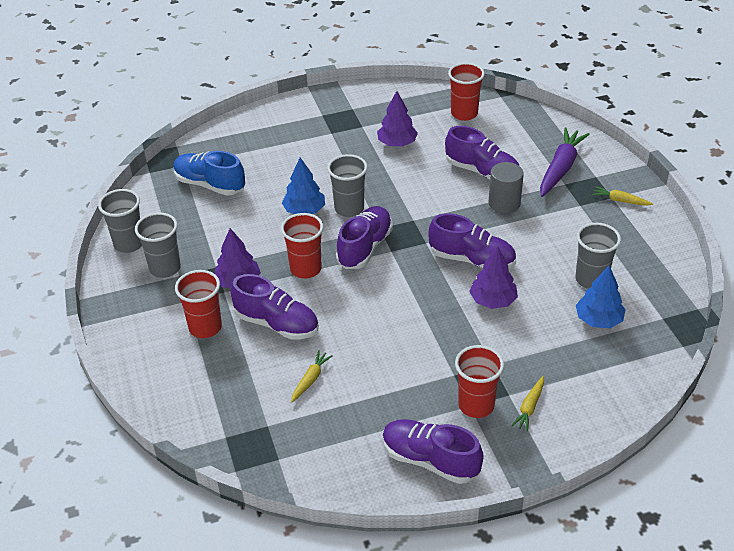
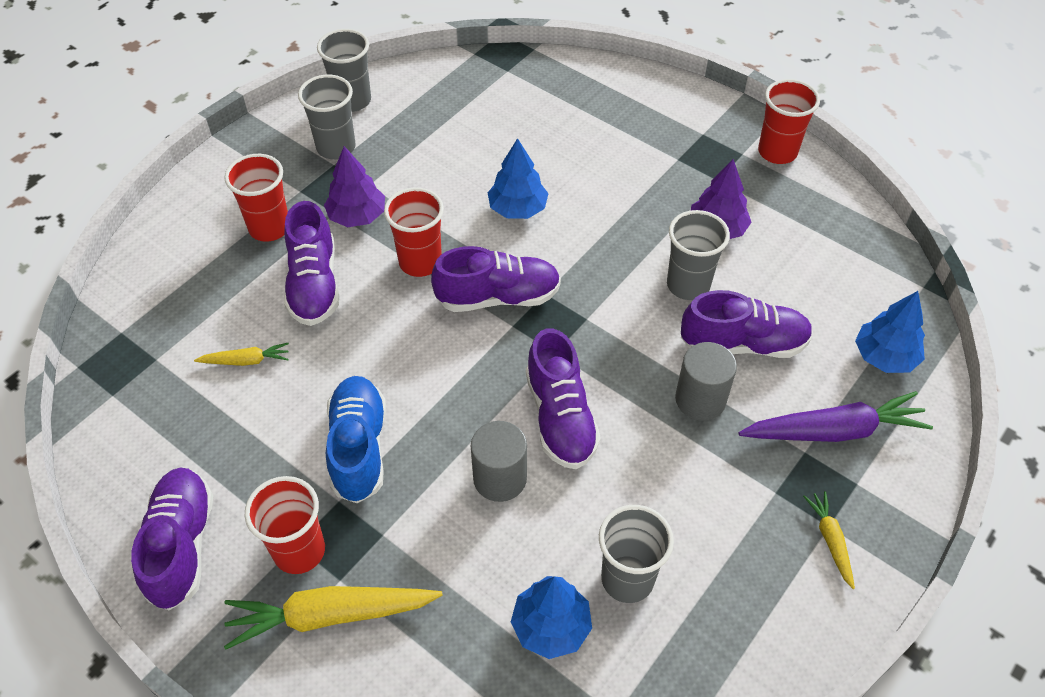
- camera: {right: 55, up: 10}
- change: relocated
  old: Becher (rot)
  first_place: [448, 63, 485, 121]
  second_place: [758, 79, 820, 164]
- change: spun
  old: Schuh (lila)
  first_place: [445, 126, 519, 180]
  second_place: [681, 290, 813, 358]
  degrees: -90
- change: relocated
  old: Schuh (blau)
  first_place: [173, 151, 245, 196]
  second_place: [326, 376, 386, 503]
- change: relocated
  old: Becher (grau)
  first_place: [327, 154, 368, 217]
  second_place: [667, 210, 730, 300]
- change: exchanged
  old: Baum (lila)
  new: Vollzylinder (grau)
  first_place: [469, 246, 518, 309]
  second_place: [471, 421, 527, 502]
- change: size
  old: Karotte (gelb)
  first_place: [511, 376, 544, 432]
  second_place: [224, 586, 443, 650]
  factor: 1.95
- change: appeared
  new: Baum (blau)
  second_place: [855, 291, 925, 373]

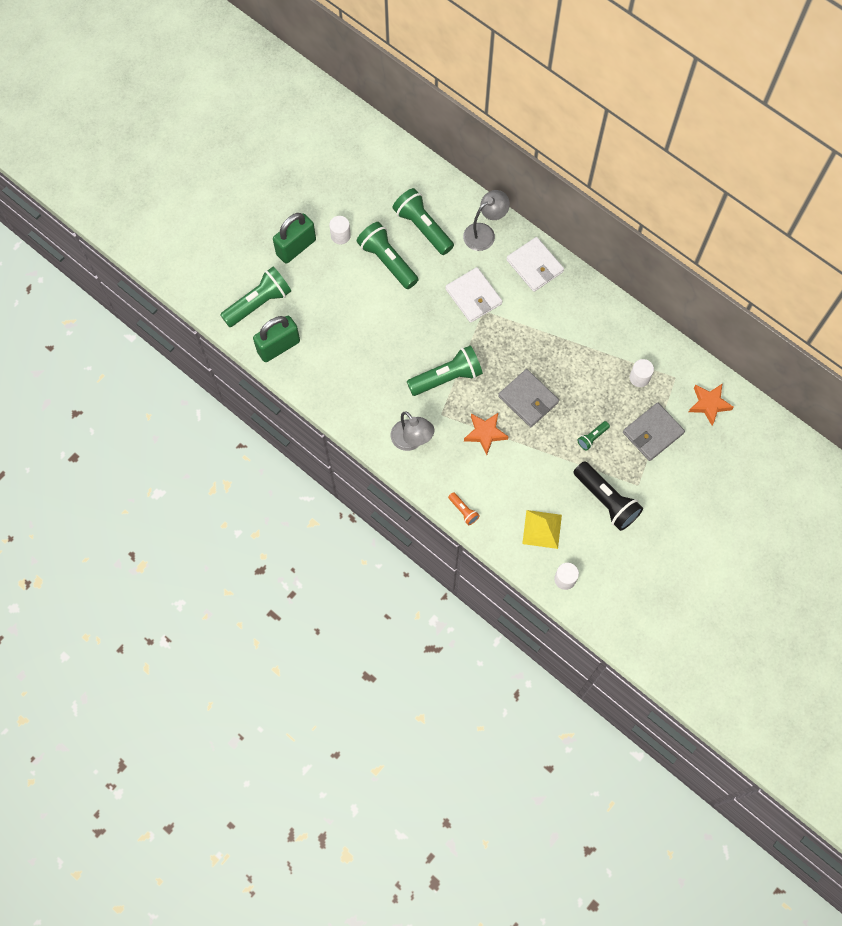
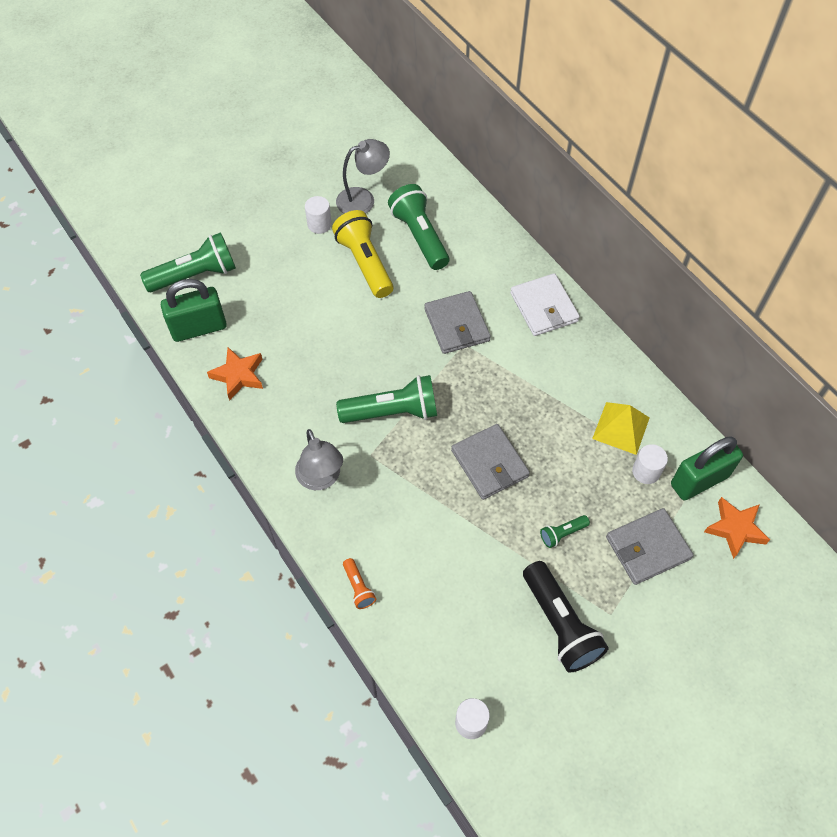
- camera: {right: 15, up: -10}
- change: relocated
  old: Lampe (grau)
  first_place: [463, 190, 510, 251]
  second_place: [336, 139, 390, 214]
- change: relocated
  old: Vorhängeschloss (grün)
  first_place: [273, 213, 316, 264]
  second_place: [671, 436, 743, 500]
- change: colour
  old: Taschenlampe (grün)
  new: Taschenlampe (gelb)
  first_place: [357, 222, 419, 289]
  second_place: [332, 210, 393, 298]
- change: colour
  old: Geldbörse (weiß)
  new: Geldbörse (grau)
  first_place: [445, 267, 502, 323]
  second_place: [424, 291, 491, 354]
- change: relocated
  old: Stern (orange)
  first_place: [464, 413, 509, 455]
  second_place: [207, 347, 263, 401]
- change: relocated
  old: Pyramide (gelb)
  first_place: [522, 510, 562, 549]
  second_place: [592, 402, 650, 455]

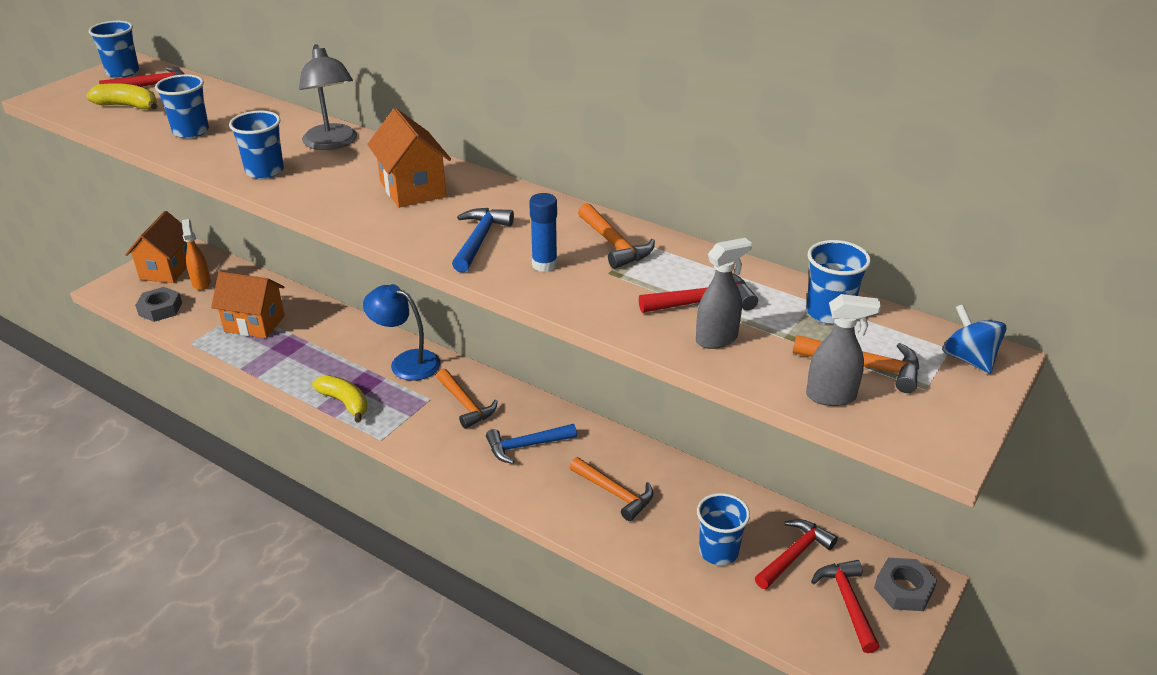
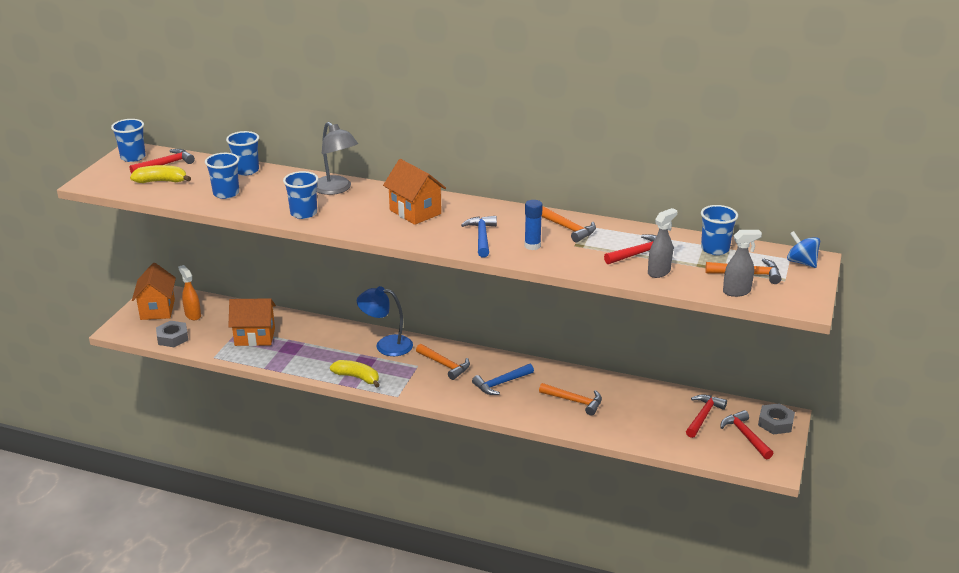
- camera: {right: -15, up: -5}
- change: relocated
  old: Becher (blau)
  first_place: [697, 493, 750, 565]
  second_place: [226, 131, 259, 176]

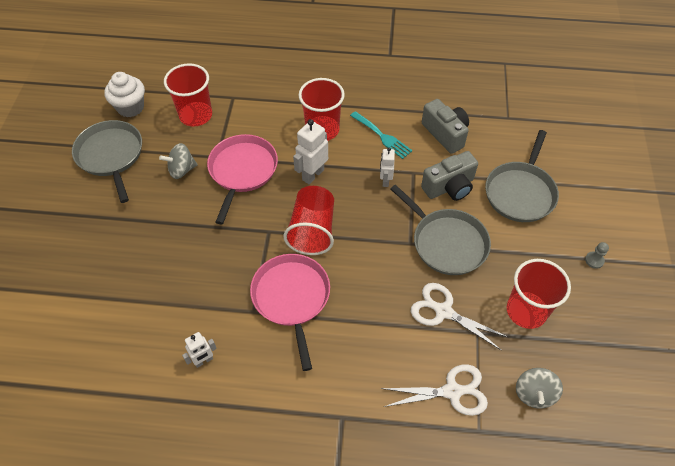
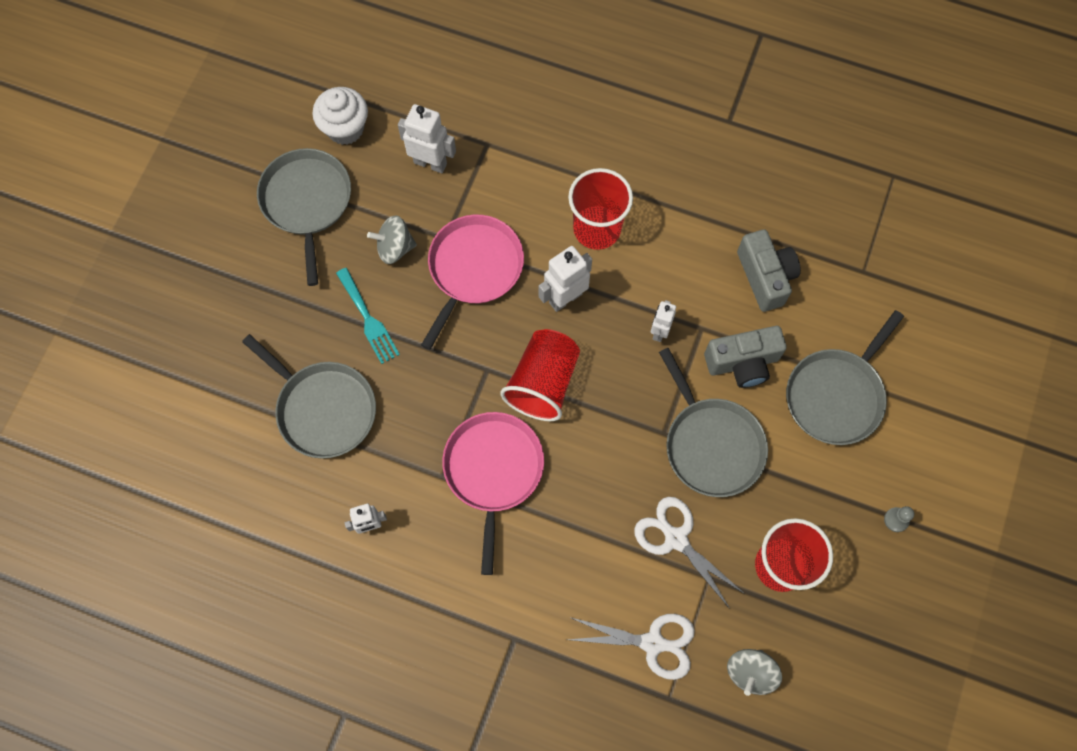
- camera: {right: 15, up: 15}
- change: exchanged
  old: Becher (rot)
  new: Roboter (weiß)
  first_place: [164, 63, 212, 127]
  second_place: [398, 104, 456, 173]
- change: relocated
  old: Gabel (türkis)
  first_place: [350, 111, 412, 159]
  second_place: [336, 268, 400, 364]
- change: appeared
  new: Pfanne (grau)
  second_place: [242, 334, 376, 458]

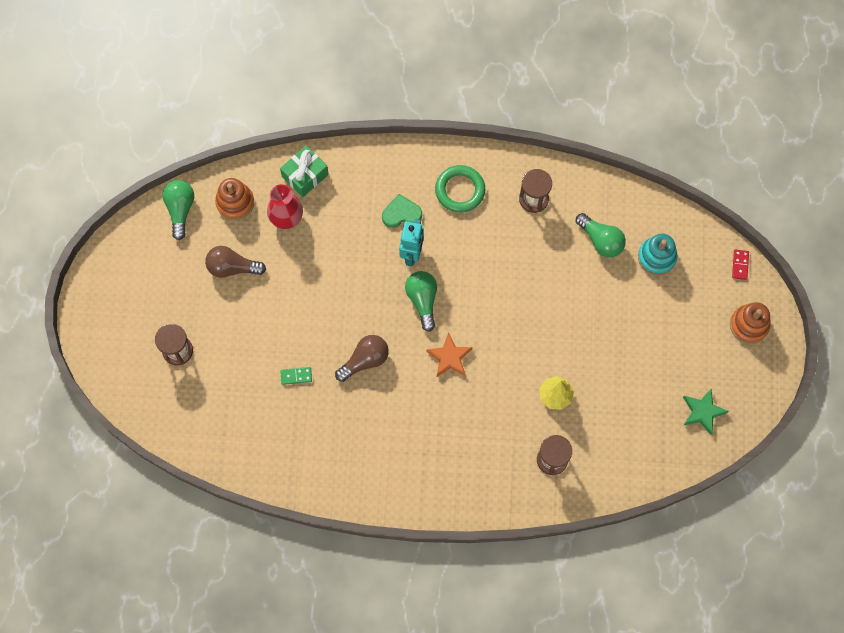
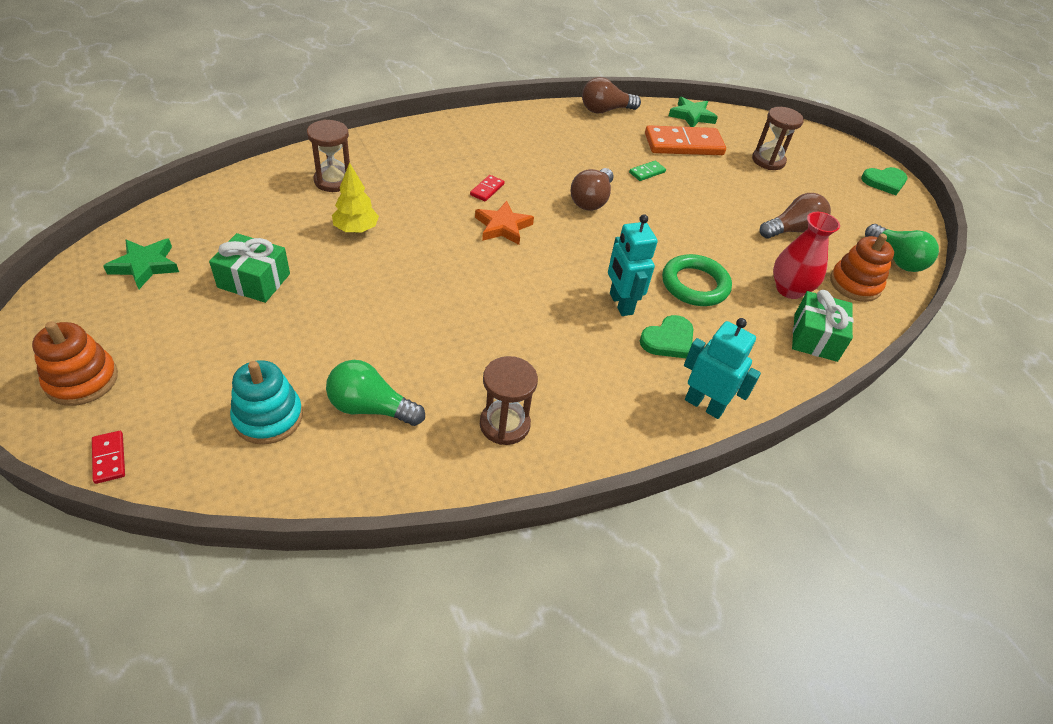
- camera: {right: 145, up: -25}
- change: relocated
  old: Ring (grün)
  first_place: [435, 165, 485, 213]
  second_place: [662, 254, 732, 306]
- change: missing
  old: Glühbirne (grün)
  first_place: [405, 271, 437, 332]
- change: appeared
  new: Glühbirne (braun)
  second_place: [582, 77, 641, 114]
- change: appeared
  new: Stern (grün)
  second_place: [669, 96, 718, 127]
- change: appeared
  new: Dominostein (orange)
  second_place: [645, 125, 726, 155]
- change: appeared
  new: Herz (grün)
  second_place: [861, 167, 907, 195]
- change: appeared
  new: Dominostein (rot)
  second_place: [470, 175, 505, 201]
- change: appeared
  new: Geschenk (grün)
  second_place: [209, 233, 290, 303]
- change: appeared
  new: Roboter (türkis)
  second_place: [684, 318, 761, 419]

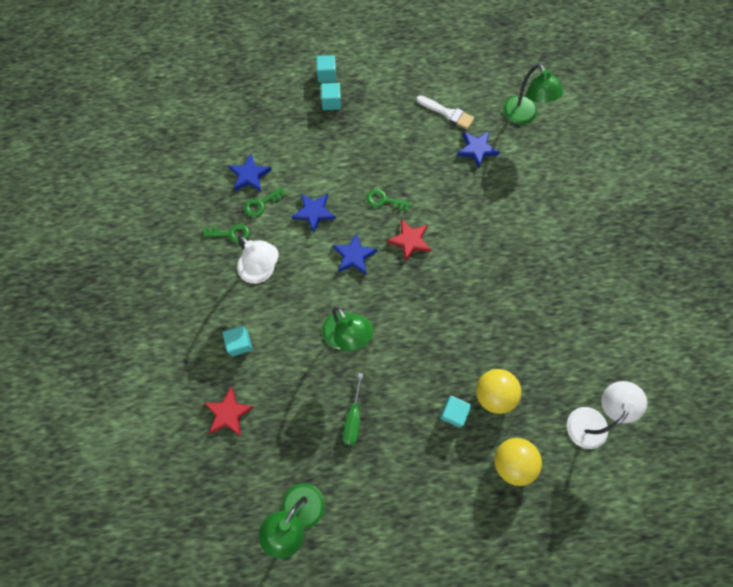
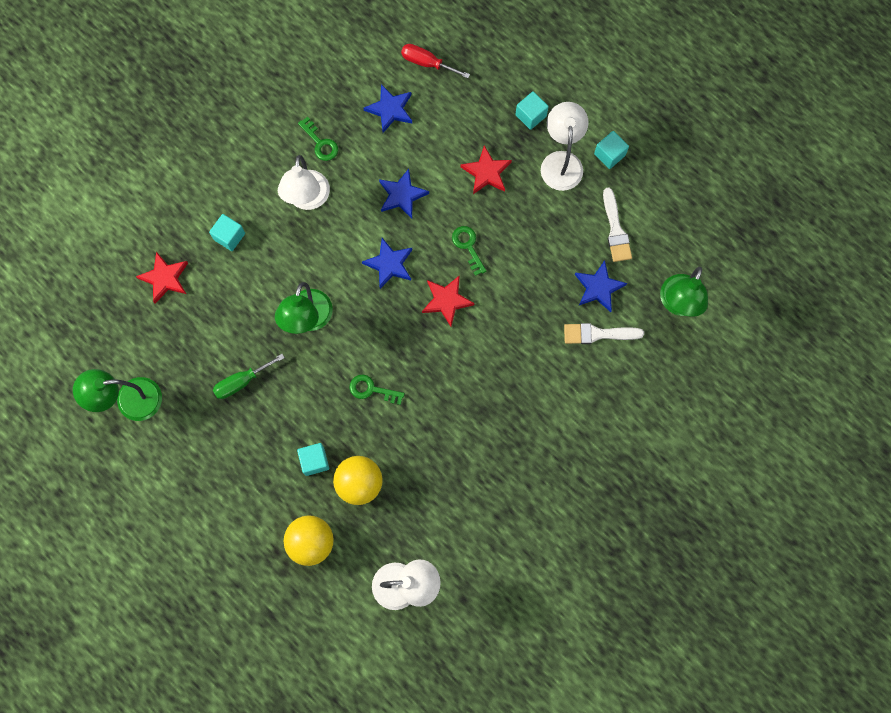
- camera: {right: 50, up: 5}
- change: relocated
  old: Kubus (türkis)
  first_place: [317, 55, 336, 83]
  second_place: [594, 131, 629, 169]
- change: relocated
  old: Schlüssel (grün)
  first_place: [244, 187, 286, 217]
  second_place: [349, 374, 405, 405]
- change: appeared
  new: Schraubenzieher (rot)
  second_place: [401, 44, 470, 78]
- change: appeared
  new: Lampe (weiß)
  second_place: [541, 102, 589, 191]
- change: appeared
  new: Stern (rot)
  second_place: [460, 145, 512, 194]
- change: appeared
  new: Pinsel (weiß)
  second_place: [564, 323, 644, 344]

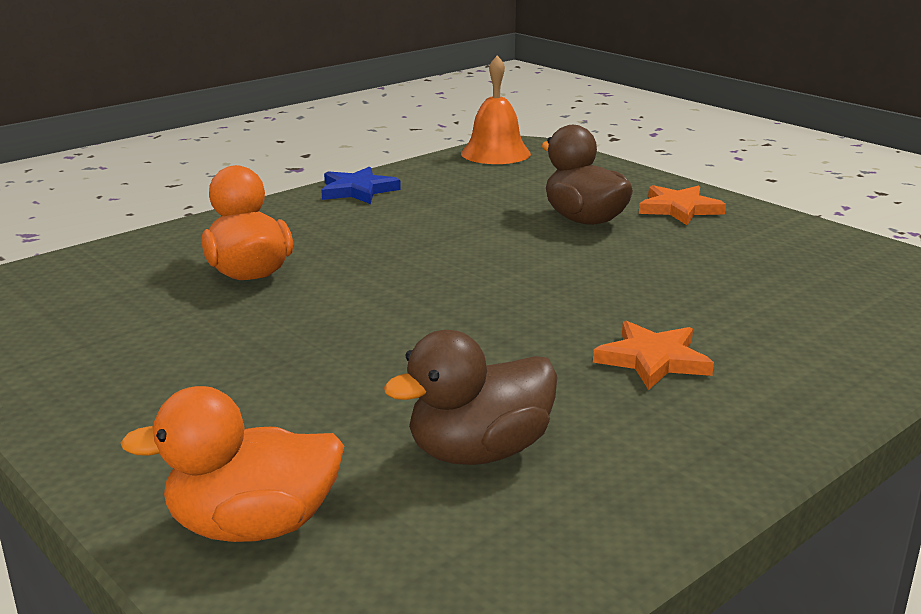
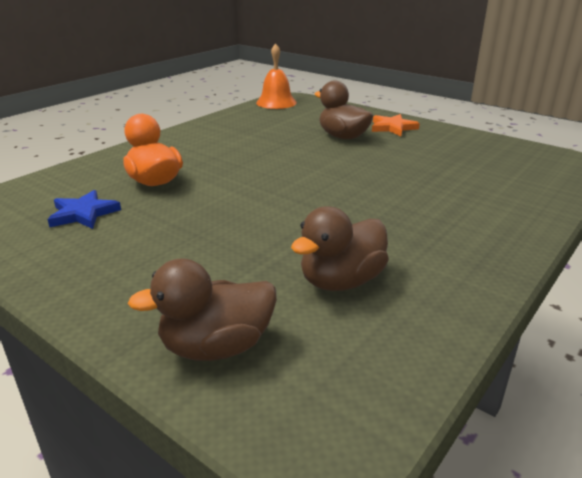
- camera: {right: -10, up: 5}
- change: relocated
  old: Stern (blau)
  first_place: [321, 166, 401, 204]
  second_place: [47, 190, 121, 229]
- change: missing
  old: Stern (orange)
  first_place: [593, 321, 714, 390]
- change: colour
  old: Ente (orange)
  new: Ente (braun)
  first_place: [121, 386, 344, 542]
  second_place: [128, 258, 277, 361]

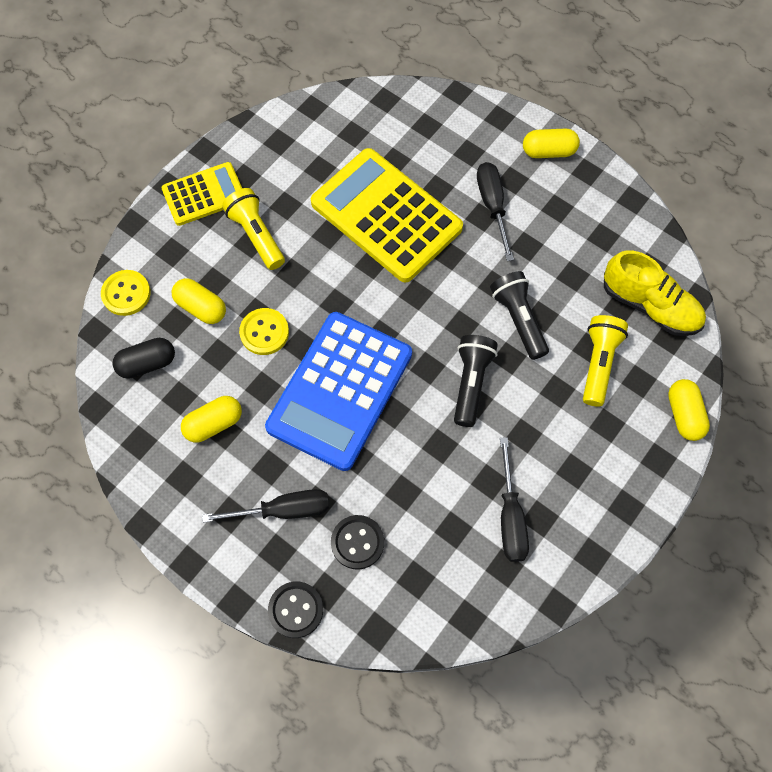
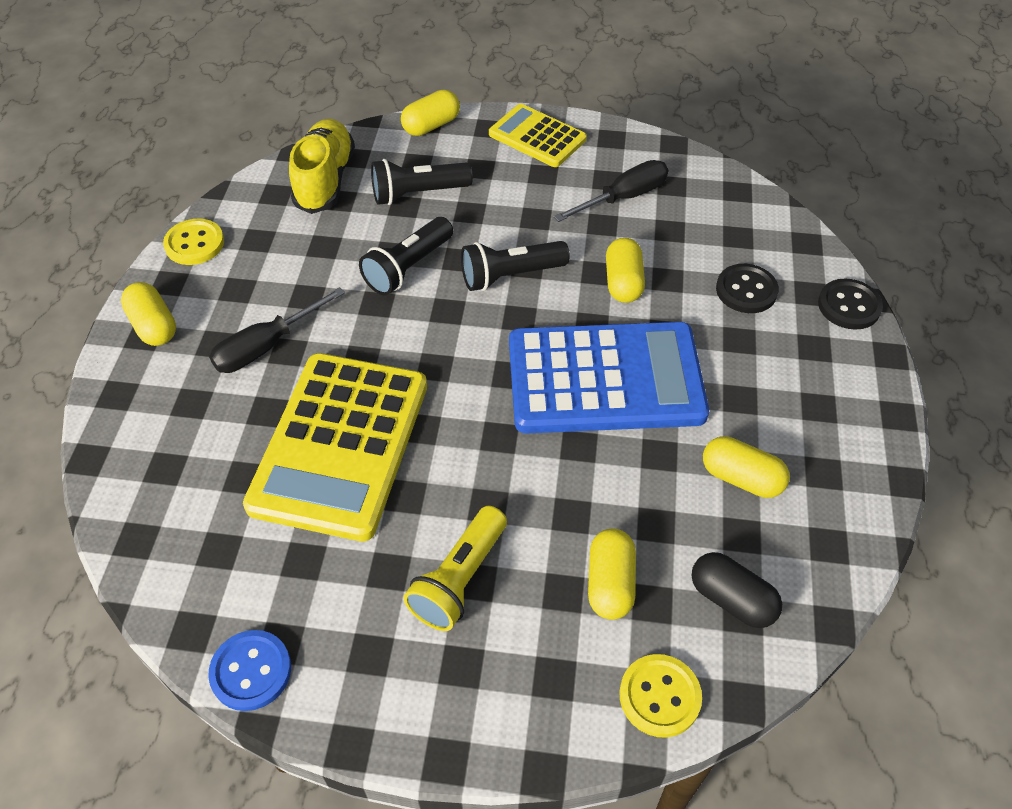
- camera: {right: -120, up: -15}
- change: relocated
  old: Taschenrechner (gelb)
  first_place: [161, 162, 242, 226]
  second_place: [489, 104, 587, 167]
- change: relocated
  old: Knopf (gelb)
  first_place: [239, 308, 289, 355]
  second_place: [163, 219, 224, 265]
- change: colour
  old: Taschenlampe (gelb)
  new: Taschenlampe (schwarz)
  first_place: [583, 315, 628, 407]
  second_place: [371, 159, 473, 205]
- change: missing
  old: Schraubenzieher (schwarz)
  first_place: [202, 489, 329, 523]
- change: appeared
  new: Kapsel (gelb)
  second_place: [606, 238, 645, 303]
- change: appeared
  new: Knopf (blau)
  second_place: [208, 630, 291, 711]

